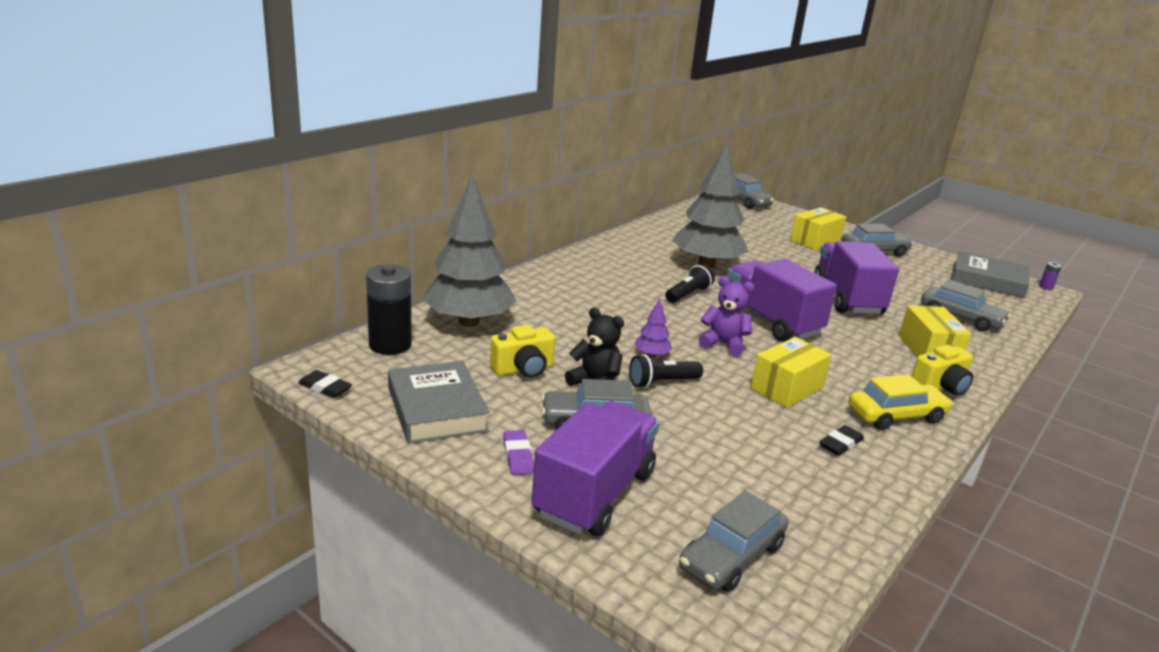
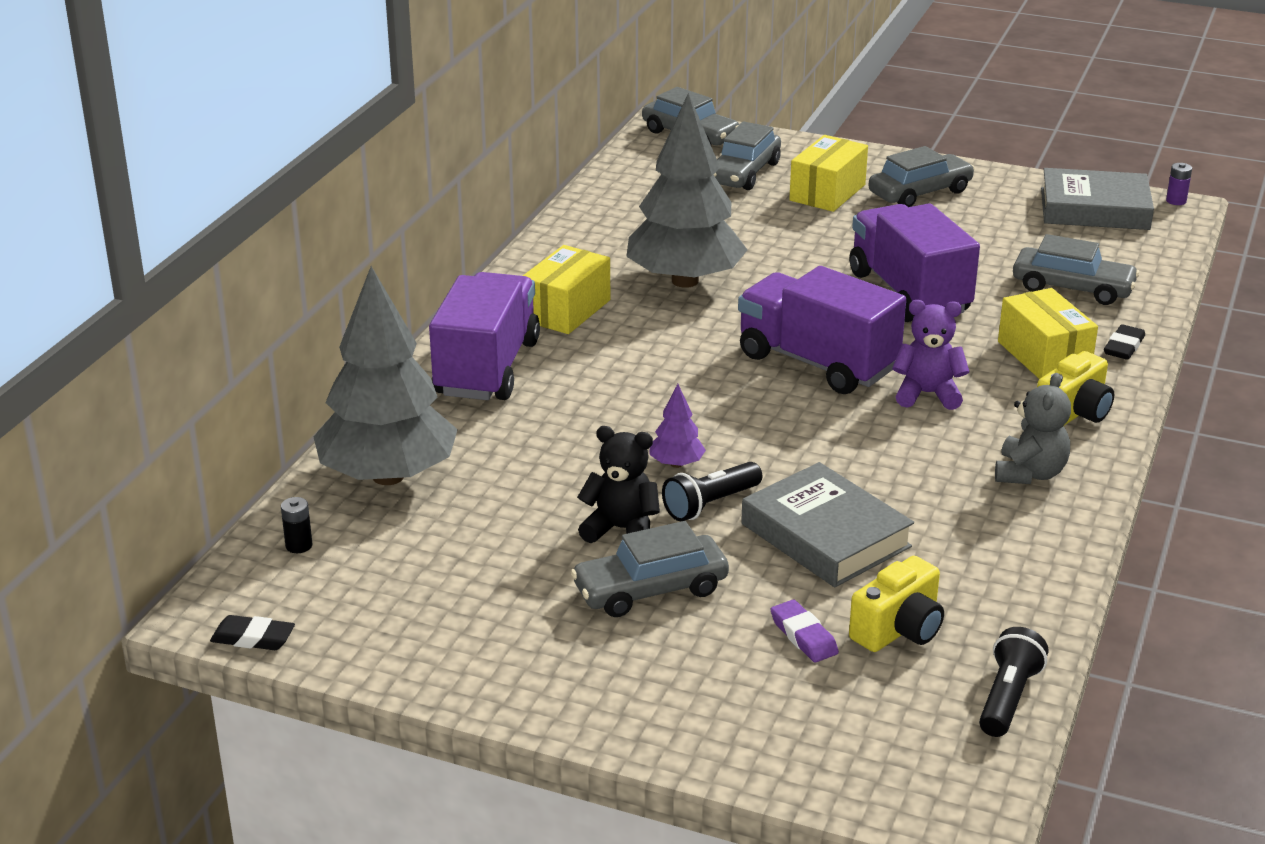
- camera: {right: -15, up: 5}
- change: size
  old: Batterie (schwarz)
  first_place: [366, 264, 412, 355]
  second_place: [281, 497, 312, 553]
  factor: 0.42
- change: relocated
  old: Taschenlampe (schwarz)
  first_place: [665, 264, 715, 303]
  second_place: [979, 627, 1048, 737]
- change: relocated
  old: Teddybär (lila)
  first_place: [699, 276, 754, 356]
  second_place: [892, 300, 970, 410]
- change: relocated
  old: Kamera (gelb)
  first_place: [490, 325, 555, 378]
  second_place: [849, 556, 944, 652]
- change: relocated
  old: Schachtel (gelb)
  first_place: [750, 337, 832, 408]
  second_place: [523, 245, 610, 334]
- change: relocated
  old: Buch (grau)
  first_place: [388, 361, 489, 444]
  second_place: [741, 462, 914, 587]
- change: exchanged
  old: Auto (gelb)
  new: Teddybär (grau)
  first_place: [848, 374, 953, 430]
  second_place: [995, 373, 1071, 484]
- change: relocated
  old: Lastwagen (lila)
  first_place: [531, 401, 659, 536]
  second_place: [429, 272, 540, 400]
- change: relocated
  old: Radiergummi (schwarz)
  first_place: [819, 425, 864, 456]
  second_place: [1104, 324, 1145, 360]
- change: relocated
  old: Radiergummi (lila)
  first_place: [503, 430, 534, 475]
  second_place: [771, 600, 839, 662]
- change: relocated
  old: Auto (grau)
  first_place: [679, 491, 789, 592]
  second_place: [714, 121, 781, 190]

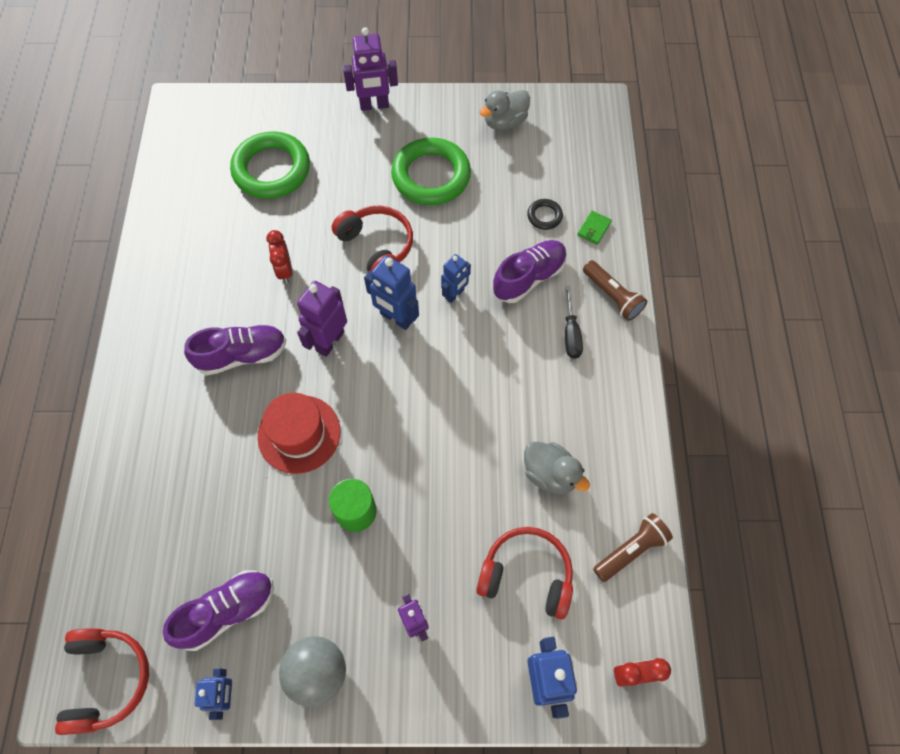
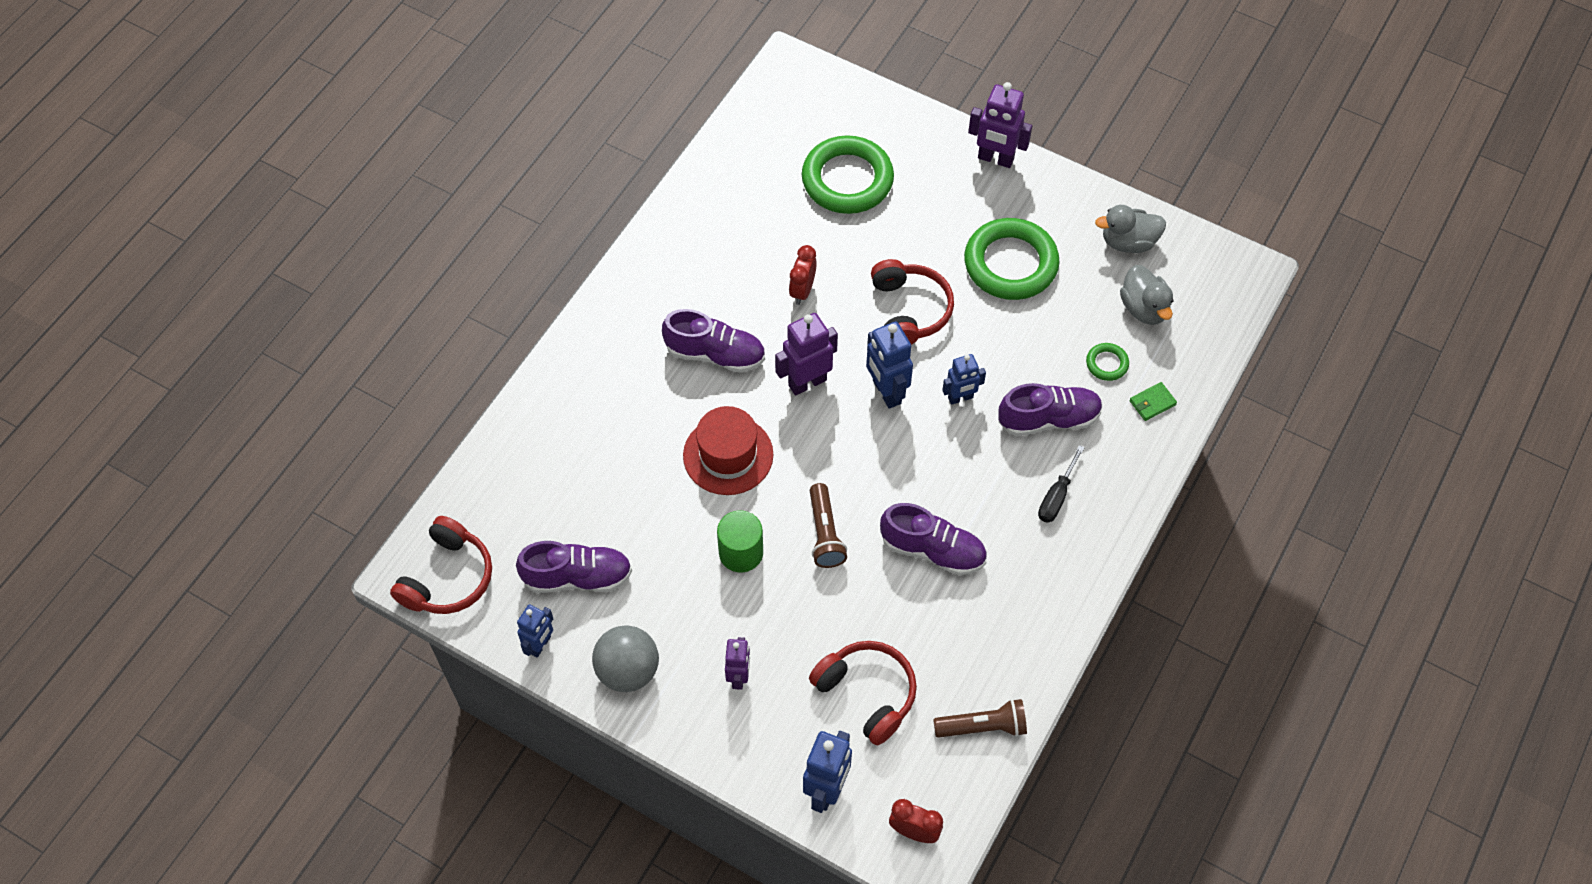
- camera: {right: 30, up: -5}
- change: colour
  old: Ring (schwarz)
  new: Ring (grün)
  first_place: [527, 199, 563, 230]
  second_place: [1086, 343, 1129, 381]
- change: relocated
  old: Taschenlampe (braun)
  first_place: [583, 260, 647, 321]
  second_place: [810, 483, 847, 568]
- change: relocated
  old: Ente (grau)
  first_place: [524, 442, 590, 494]
  second_place: [1120, 265, 1173, 325]
- change: appeared
  new: Schuh (lila)
  second_place: [880, 503, 987, 575]

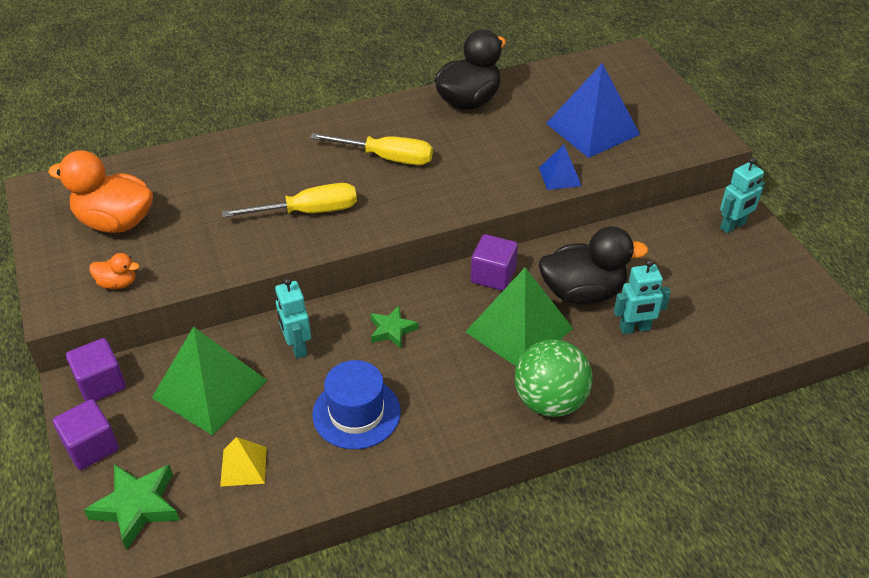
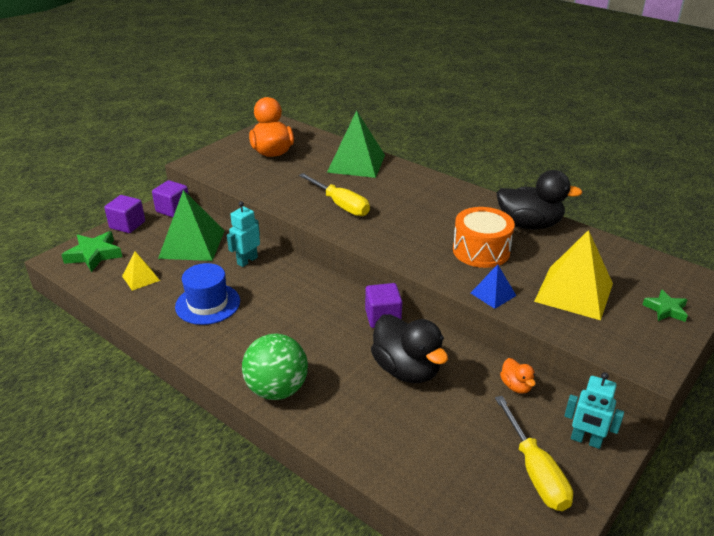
- camera: {right: 60, up: -10}
- change: colour
  old: Pyramide (blau)
  new: Pyramide (gelb)
  first_place: [546, 63, 640, 158]
  second_place: [534, 230, 613, 320]
- change: relocated
  old: Schraubenzieher (gelb)
  first_place: [310, 133, 433, 165]
  second_place: [495, 396, 573, 511]
- change: relocated
  old: Ente (orange)
  first_place: [89, 253, 139, 289]
  second_place: [500, 358, 536, 394]
- change: missing
  old: Roboter (türkis)
  first_place: [614, 260, 671, 334]
- change: relocated
  old: Pyramide (grün)
  first_place: [465, 267, 573, 366]
  second_place: [327, 111, 385, 178]
- change: relocated
  old: Stern (grün)
  first_place: [370, 306, 418, 348]
  second_place: [642, 289, 688, 322]
- change: appeared
  new: Trommel (orange)
  second_place: [453, 207, 515, 268]

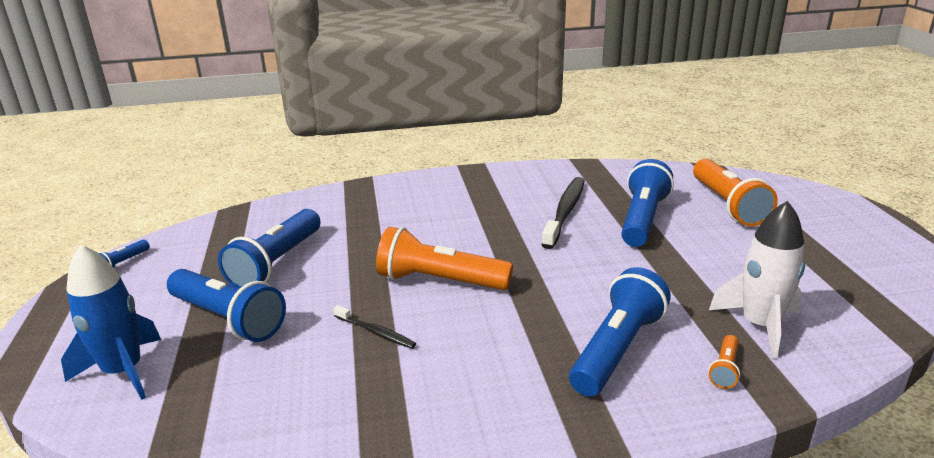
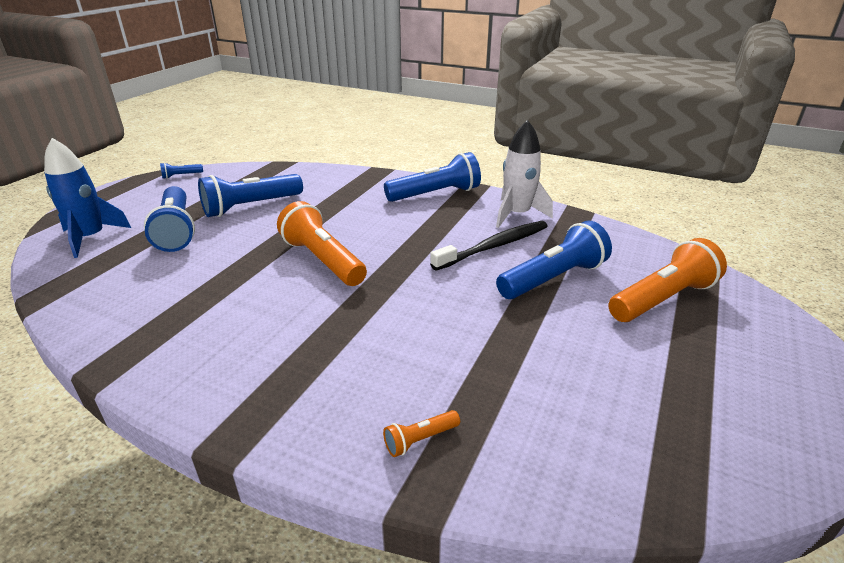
- camera: {right: 35, up: 5}
- change: spun
  old: Taschenlampe (orange)
  first_place: [693, 159, 778, 226]
  second_place: [608, 238, 727, 322]
  degrees: -150
- change: relocated
  old: Rakete (weiß)
  first_place: [709, 201, 805, 359]
  second_place: [496, 120, 553, 228]
- change: relocated
  old: Taschenlampe (blau)
  first_place: [569, 267, 671, 396]
  second_place: [384, 152, 481, 202]
- change: missing
  old: Zahnbürste (schwarz)
  first_place: [333, 305, 416, 349]

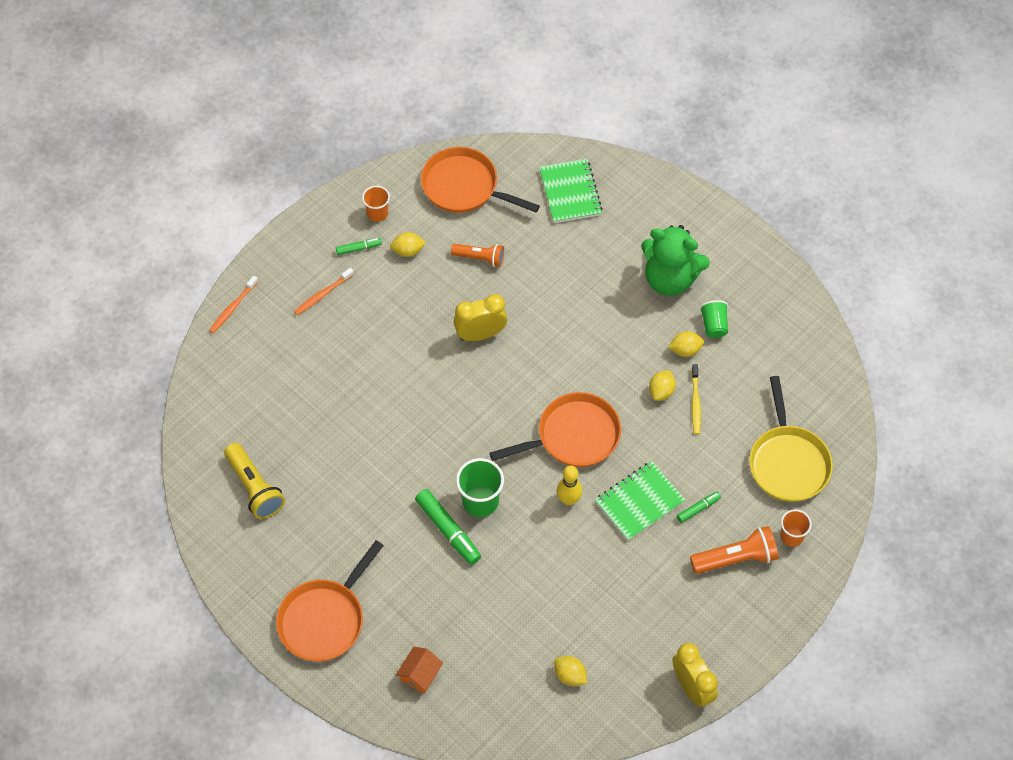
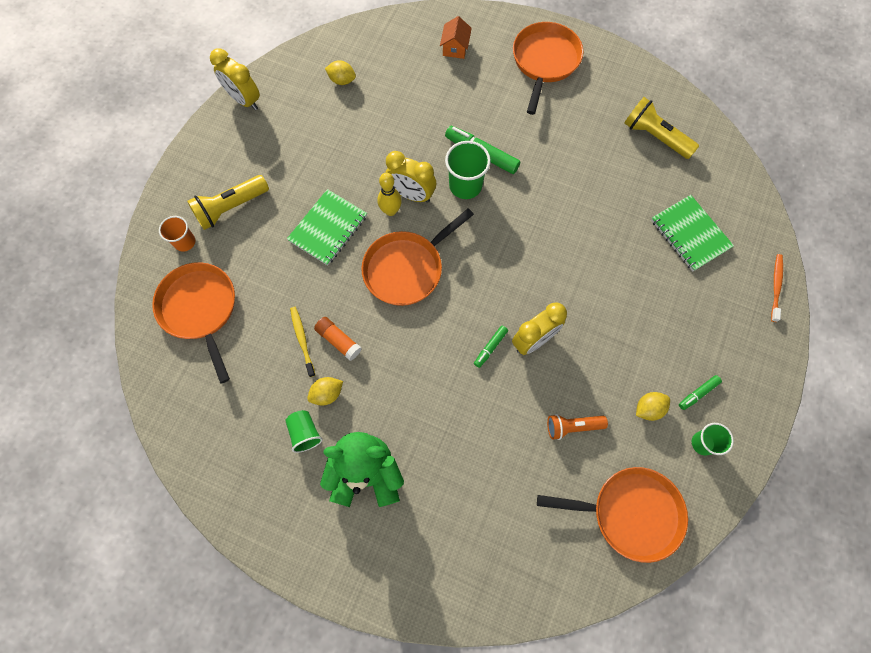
- camera: {right: 160, up: 10}
- change: relocated
  old: Notizbuch (grün)
  first_place: [539, 159, 603, 223]
  second_place: [651, 195, 734, 271]
- change: colour
  old: Becher (orange)
  new: Becher (grün)
  first_place: [362, 186, 390, 222]
  second_place: [692, 423, 734, 455]
- change: missing
  old: Zahnbürste (orange)
  first_place: [294, 268, 354, 315]
- change: exchanged
  old: Zitrone (gelb)
  new: Klebestift (orange)
  first_place: [649, 370, 676, 401]
  second_place: [314, 317, 362, 361]
- change: colour
  old: Pfanne (gelb)
  new: Pfanne (orange)
  first_place: [749, 376, 833, 502]
  second_place: [152, 262, 235, 384]
- change: relocated
  old: Filzstift (grün)
  first_place: [677, 491, 721, 523]
  second_place: [474, 326, 508, 368]
- change: colour
  old: Taschenlampe (orange)
  new: Taschenlampe (gelb)
  first_place: [690, 526, 778, 574]
  second_place: [187, 175, 269, 230]
- change: appeared
  new: Wecker (gelb)
  second_place: [385, 151, 436, 203]

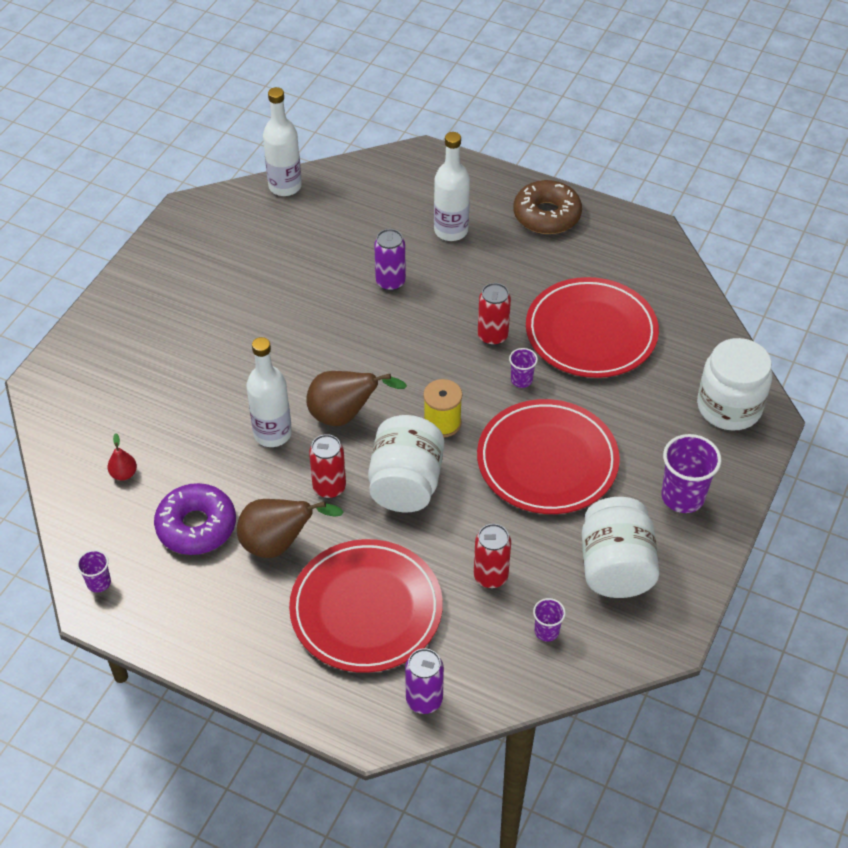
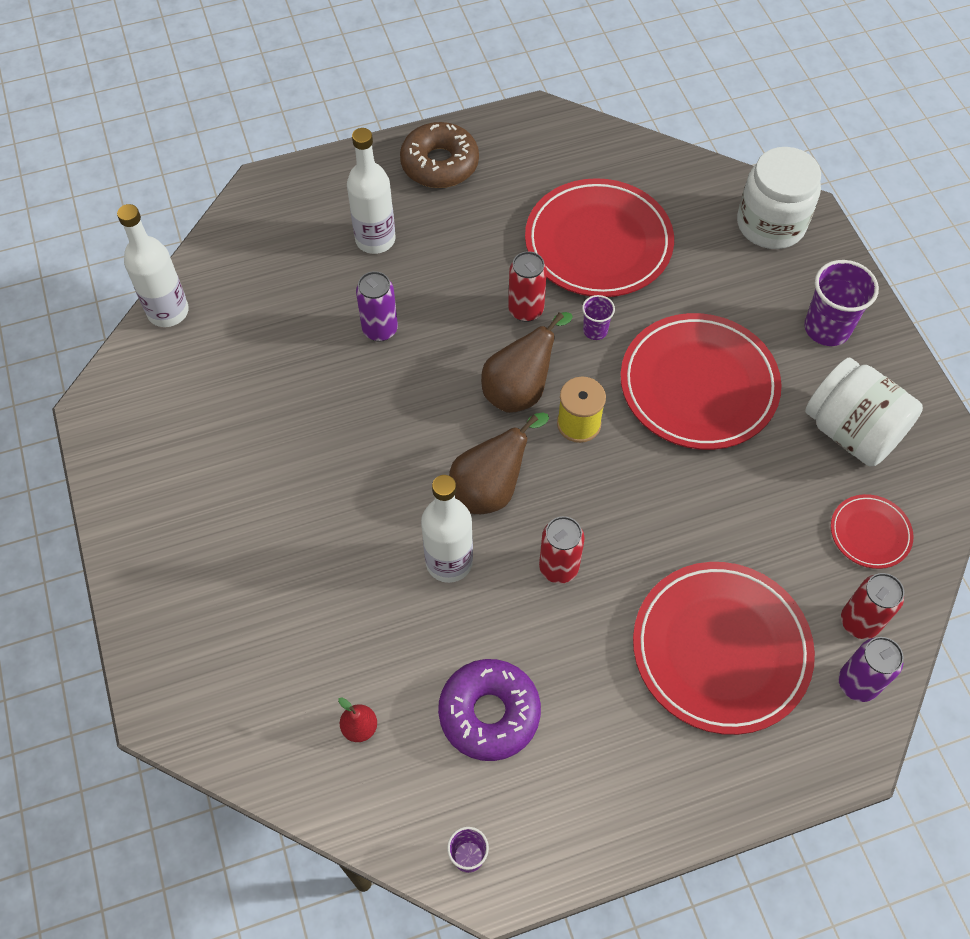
- camera: {right: -45, up: 10}
- change: missing
  old: Einmachglas (weiß)
  first_place: [368, 415, 444, 512]
- change: relocated
  old: Birne (braun)
  first_place: [237, 499, 344, 558]
  second_place: [481, 312, 573, 413]
- change: relocated
  old: Dose (rot)
  first_place: [474, 524, 511, 588]
  second_place: [841, 573, 904, 639]
- change: exchanged
  old: Becher (lila)
  new: Teller (rot)
  first_place: [533, 598, 566, 642]
  second_place: [831, 494, 913, 569]

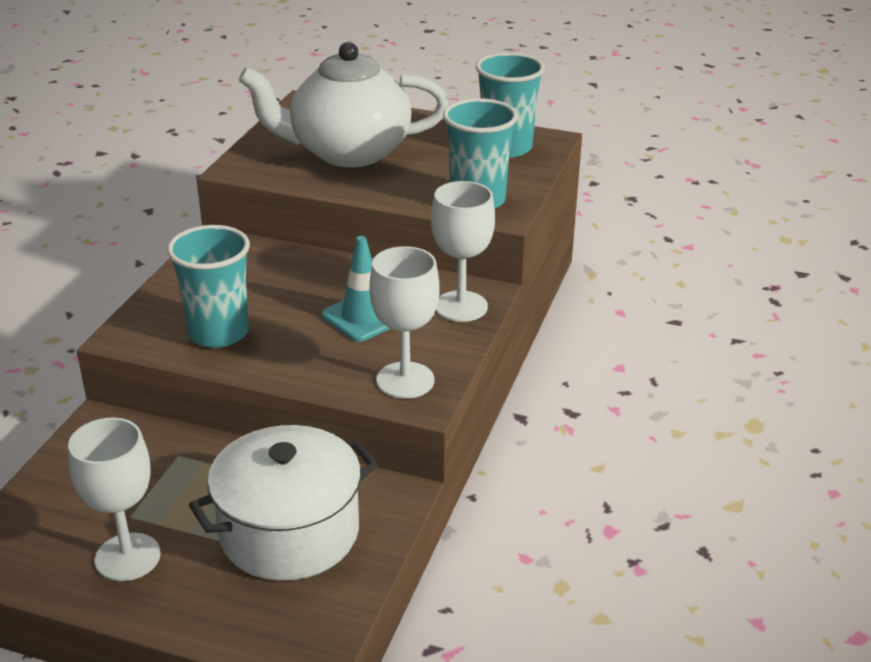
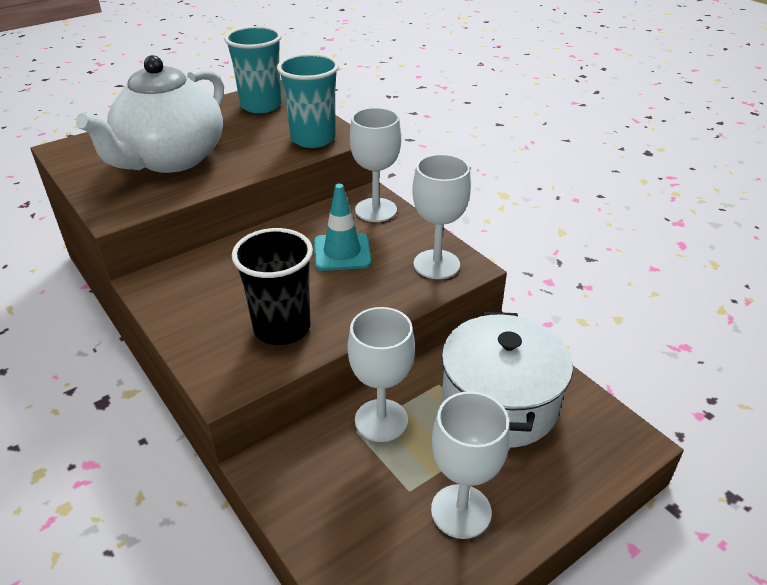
- camera: {right: -55, up: 5}
- change: colour
  old: Becher (türkis)
  new: Becher (schwarz)
  first_place: [167, 225, 250, 348]
  second_place: [232, 228, 313, 345]
- change: appeared
  new: Kelch (weiß)
  second_place: [348, 307, 415, 442]

